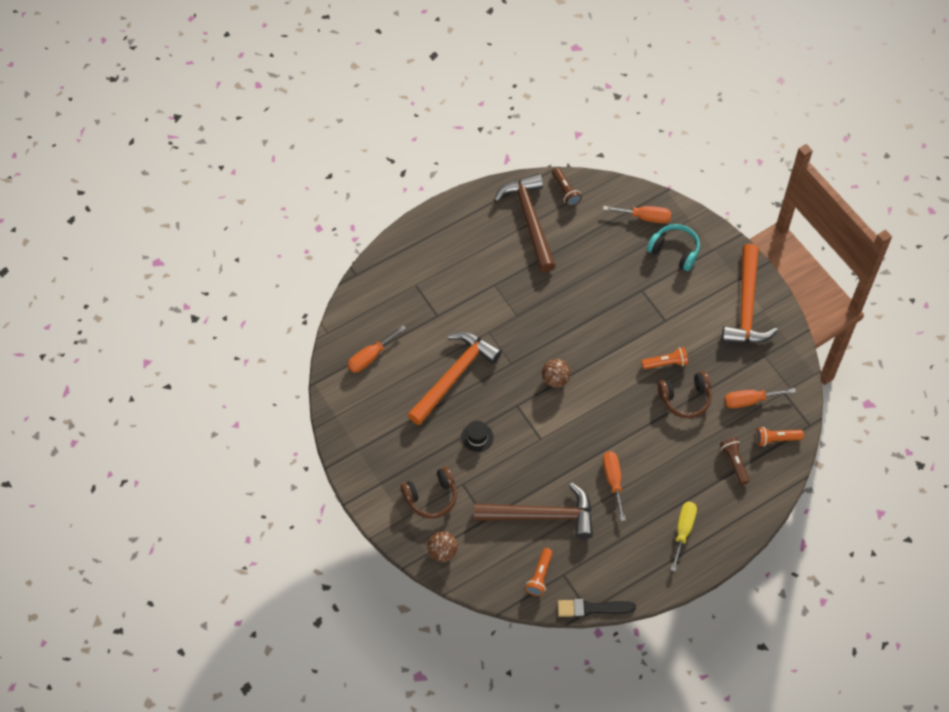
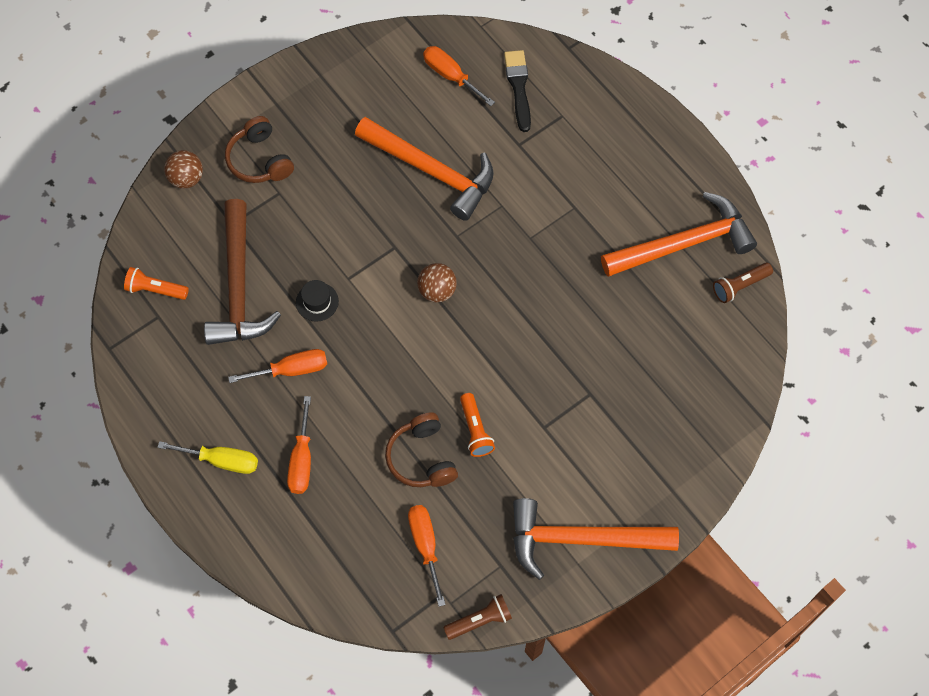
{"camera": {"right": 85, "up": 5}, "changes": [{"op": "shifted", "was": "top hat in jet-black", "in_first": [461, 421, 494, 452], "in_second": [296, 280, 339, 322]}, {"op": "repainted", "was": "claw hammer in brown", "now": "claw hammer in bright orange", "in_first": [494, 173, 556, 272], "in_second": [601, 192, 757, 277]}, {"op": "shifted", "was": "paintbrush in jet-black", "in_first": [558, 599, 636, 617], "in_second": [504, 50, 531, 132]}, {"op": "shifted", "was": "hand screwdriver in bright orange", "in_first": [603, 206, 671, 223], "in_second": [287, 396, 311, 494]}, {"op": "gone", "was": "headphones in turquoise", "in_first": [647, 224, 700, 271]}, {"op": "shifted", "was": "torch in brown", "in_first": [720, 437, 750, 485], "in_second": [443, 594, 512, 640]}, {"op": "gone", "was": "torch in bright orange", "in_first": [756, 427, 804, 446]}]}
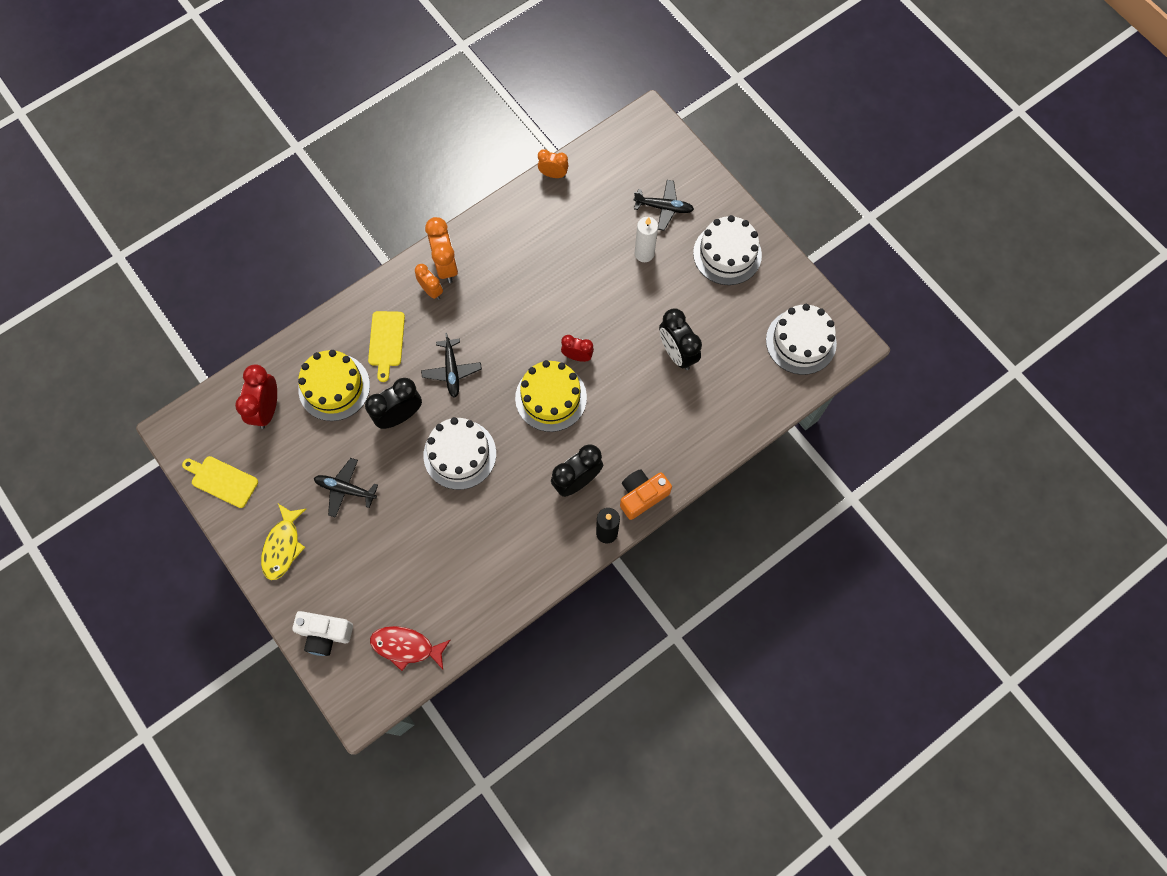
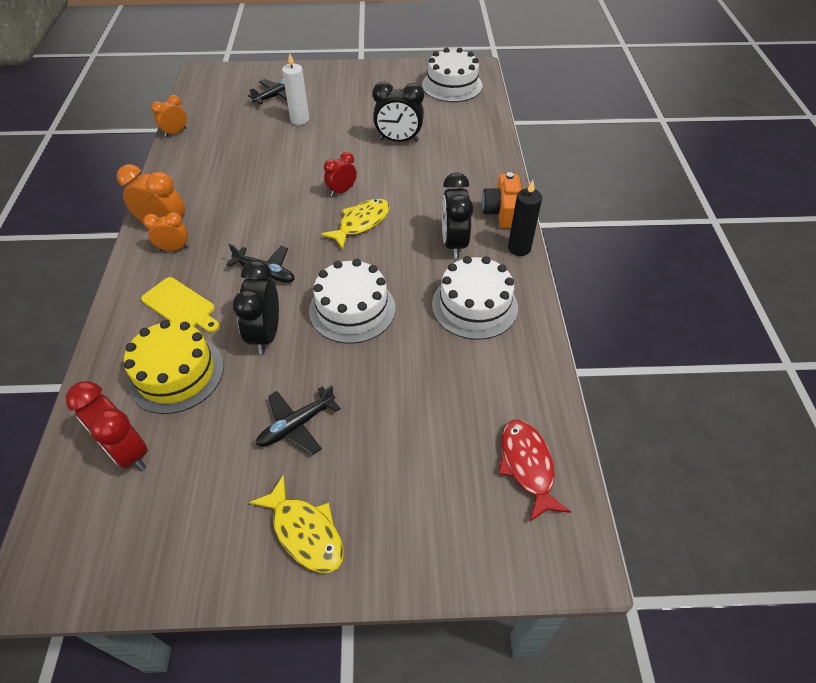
{"camera": {"right": -55, "up": -20}, "changes": [{"op": "gone", "was": "chopping board in yellow", "in_first": [182, 456, 258, 508]}, {"op": "gone", "was": "compact camera in white", "in_first": [292, 611, 353, 656]}, {"op": "rotated", "was": "toy fish in crimson", "in_first": [370, 626, 450, 671], "in_second": [498, 420, 571, 522], "clockwise": 120}, {"op": "swapped", "was": "cake in yellow", "now": "toy fish in yellow", "in_first": [515, 360, 587, 432], "in_second": [321, 199, 390, 249]}, {"op": "shifted", "was": "cake in white", "in_first": [693, 215, 762, 285], "in_second": [432, 256, 518, 340]}]}
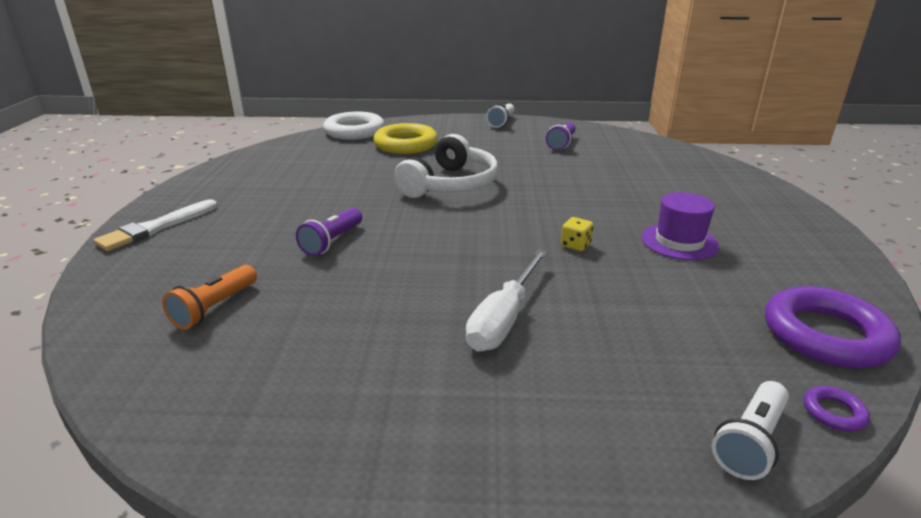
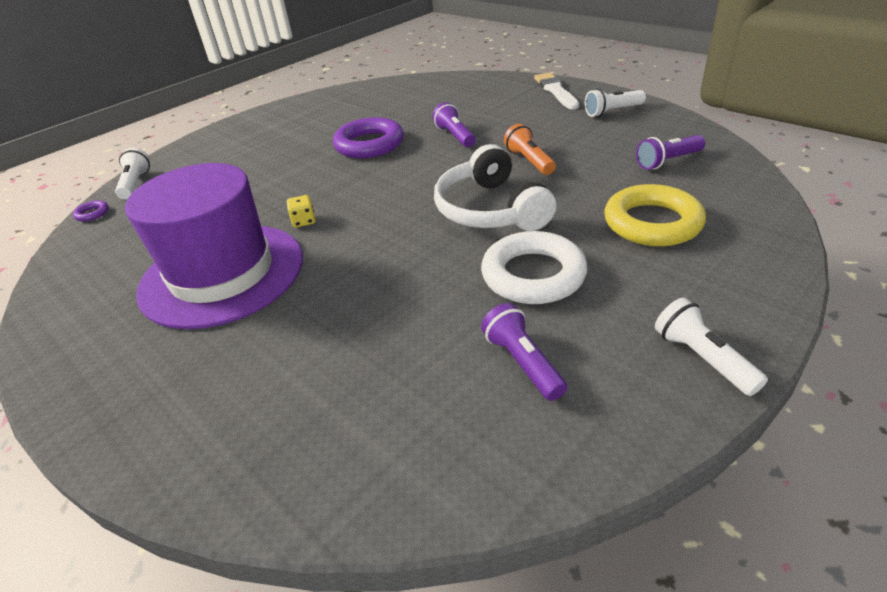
{"camera": {"right": 135, "up": 10}, "changes": [{"op": "shifted", "was": "torch in bright orange", "in_first": [162, 265, 257, 330], "in_second": [504, 124, 556, 175]}, {"op": "shifted", "was": "hoop in white", "in_first": [323, 112, 385, 140], "in_second": [481, 231, 588, 304]}, {"op": "gone", "was": "hand screwdriver in white", "in_first": [466, 249, 547, 352]}, {"op": "scaled", "was": "top hat in purple", "in_first": [641, 192, 720, 260], "in_second": [125, 163, 303, 329], "ratio": 2.08}, {"op": "shifted", "was": "hoop in purple", "in_first": [765, 286, 901, 368], "in_second": [333, 117, 404, 158]}, {"op": "new", "now": "torch in white", "in_second": [585, 89, 646, 117]}, {"op": "new", "now": "torch in purple", "in_second": [636, 135, 705, 170]}]}
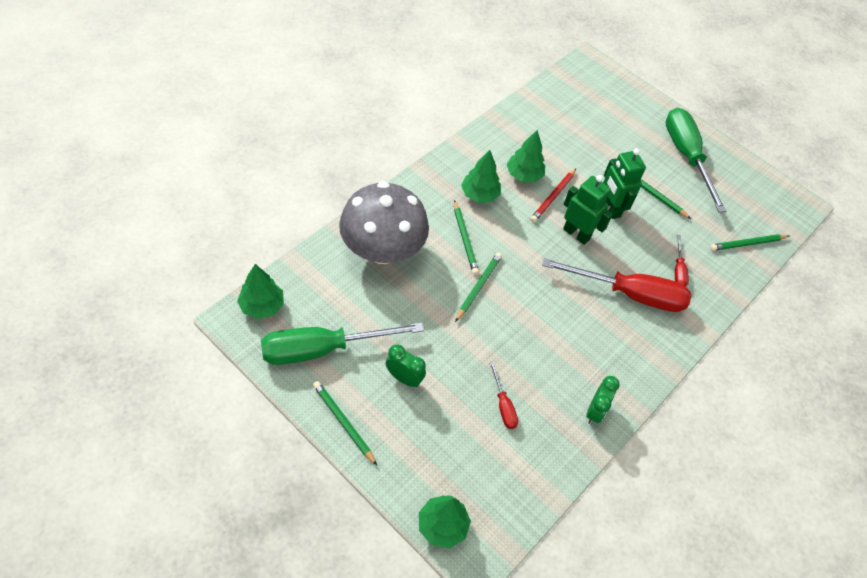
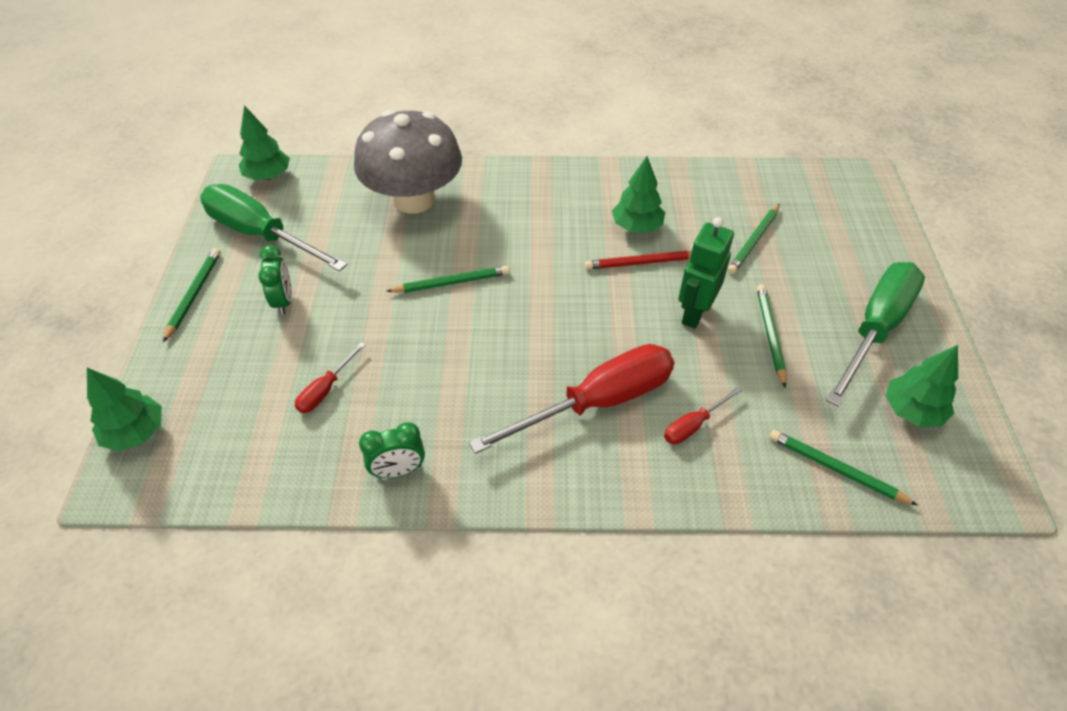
{"camera": {"right": 55, "up": -5}, "changes": [{"op": "shifted", "was": "lead pencil in green", "in_first": [454, 200, 479, 275], "in_second": [728, 204, 780, 274]}, {"op": "shifted", "was": "tree in green", "in_first": [461, 150, 501, 203], "in_second": [885, 345, 958, 427]}, {"op": "rotated", "was": "hand screwdriver in crimson", "in_first": [542, 258, 692, 312], "in_second": [469, 344, 674, 454], "clockwise": -90}, {"op": "gone", "was": "robot figure in green", "in_first": [563, 175, 613, 245]}]}
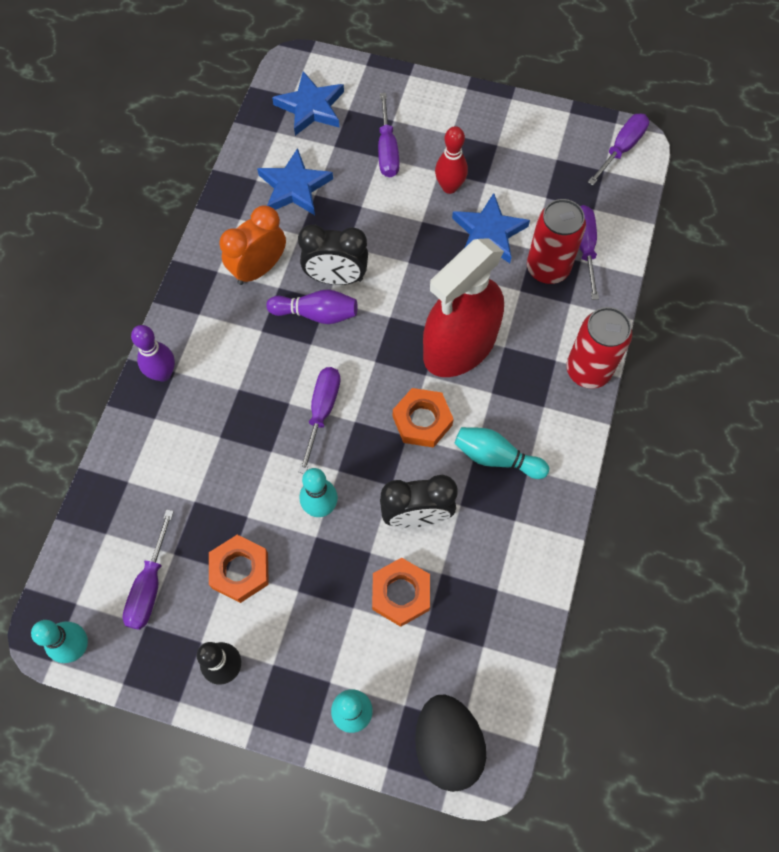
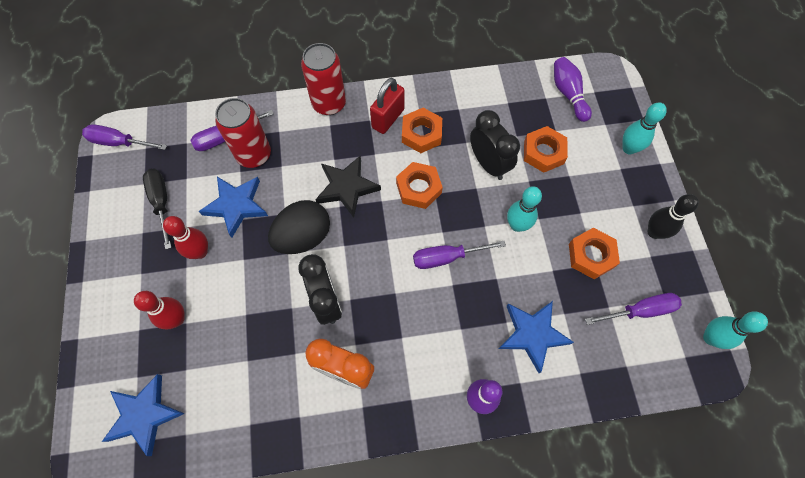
{"camera": {"right": -115, "up": 0}, "changes": [{"op": "shifted", "was": "five-pointed star in cobalt", "in_first": [257, 148, 333, 215], "in_second": [499, 301, 574, 373]}, {"op": "shifted", "was": "tenpin in purple", "in_first": [266, 289, 358, 324], "in_second": [554, 57, 592, 122]}, {"op": "swapped", "was": "hand screwdriver in purple", "now": "tenpin in crimson", "in_first": [378, 93, 399, 177], "in_second": [134, 291, 185, 329]}, {"op": "shifted", "was": "egg in jet-black", "in_first": [415, 695, 486, 792], "in_second": [268, 200, 330, 254]}, {"op": "swapped", "was": "spray bottle in crimson", "now": "five-pointed star in jet-black", "in_first": [423, 238, 504, 377], "in_second": [315, 155, 381, 218]}, {"op": "swapped", "was": "tenpin in turquoise", "now": "nut in bright orange", "in_first": [454, 427, 549, 479], "in_second": [402, 108, 442, 153]}, {"op": "new", "now": "hand screwdriver in jet-black", "in_second": [143, 169, 172, 249]}, {"op": "new", "now": "lock in crimson", "in_second": [370, 78, 405, 134]}]}
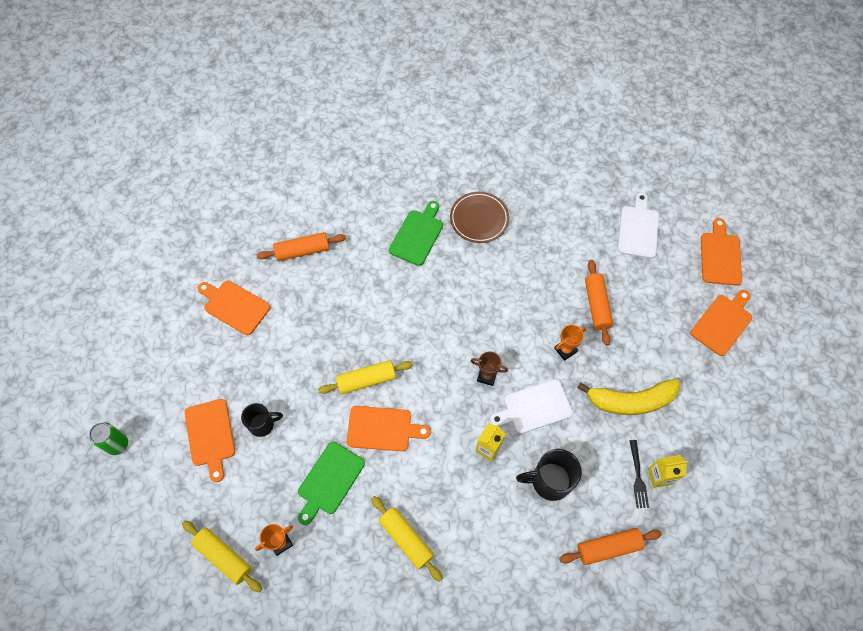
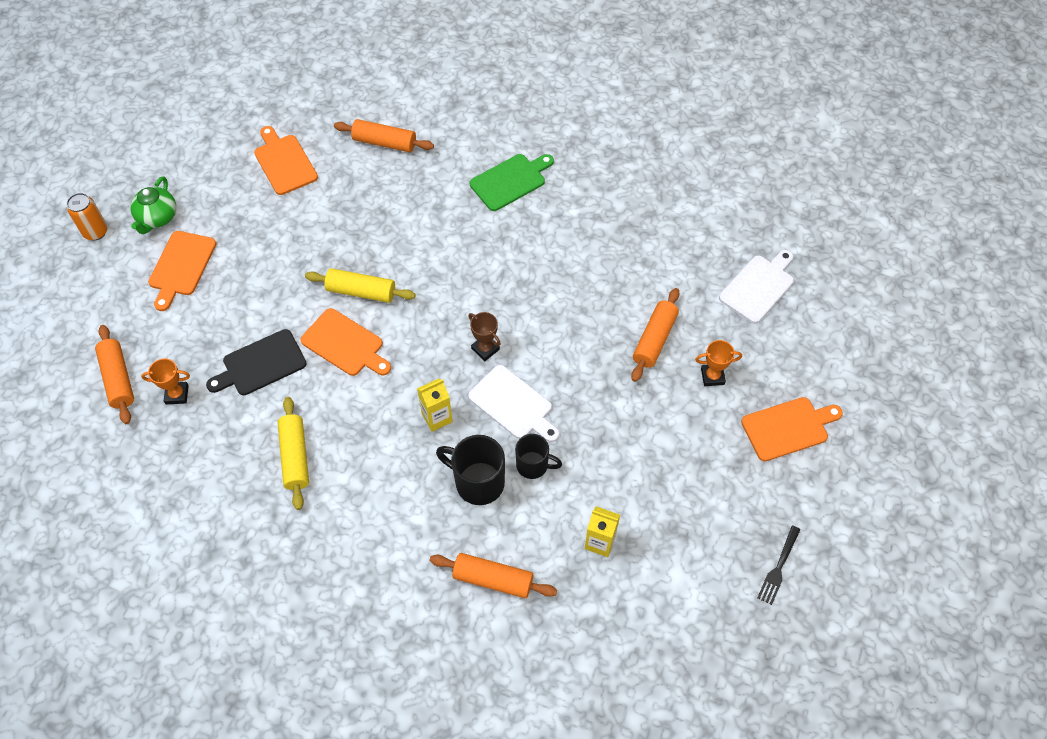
{"camera": {"right": 30, "up": -5}, "changes": [{"op": "repainted", "was": "soda can in green", "now": "soda can in bright orange", "in_first": [89, 422, 128, 455], "in_second": [67, 193, 108, 240]}, {"op": "repainted", "was": "dough roller in yellow", "now": "dough roller in bright orange", "in_first": [182, 521, 262, 592], "in_second": [95, 325, 134, 424]}, {"op": "shifted", "was": "mug in jet-black", "in_first": [241, 403, 283, 437], "in_second": [515, 434, 562, 479]}, {"op": "repainted", "was": "chopping board in green", "now": "chopping board in jet-black", "in_first": [298, 442, 365, 525], "in_second": [206, 329, 307, 395]}, {"op": "gone", "was": "dinner plate in brown", "in_first": [450, 192, 509, 243]}, {"op": "rotated", "was": "chopping board in white", "in_first": [490, 379, 573, 434], "in_second": [468, 365, 560, 442], "clockwise": -150}, {"op": "shifted", "was": "trophy in bright orange", "in_first": [554, 325, 586, 361], "in_second": [695, 340, 742, 386]}, {"op": "gone", "was": "banana in yellow", "in_first": [577, 379, 680, 415]}, {"op": "shifted", "was": "dinner fork in jet-black", "in_first": [629, 440, 649, 508], "in_second": [757, 525, 801, 605]}, {"op": "gone", "was": "chopping board in bright orange", "in_first": [701, 218, 742, 286]}, {"op": "new", "now": "china teapot in green", "in_second": [130, 176, 176, 234]}]}
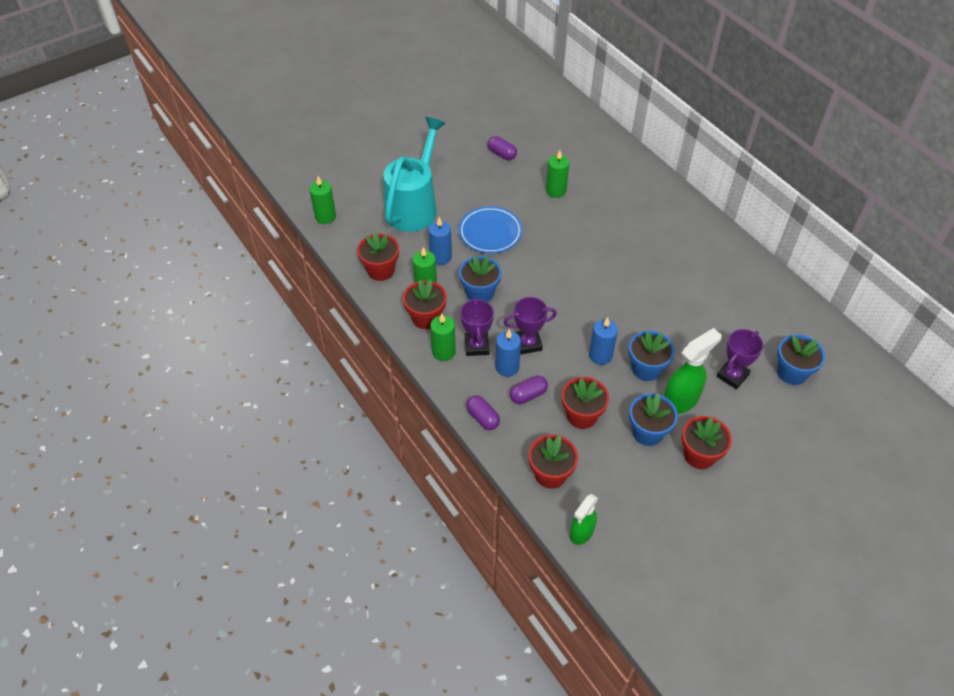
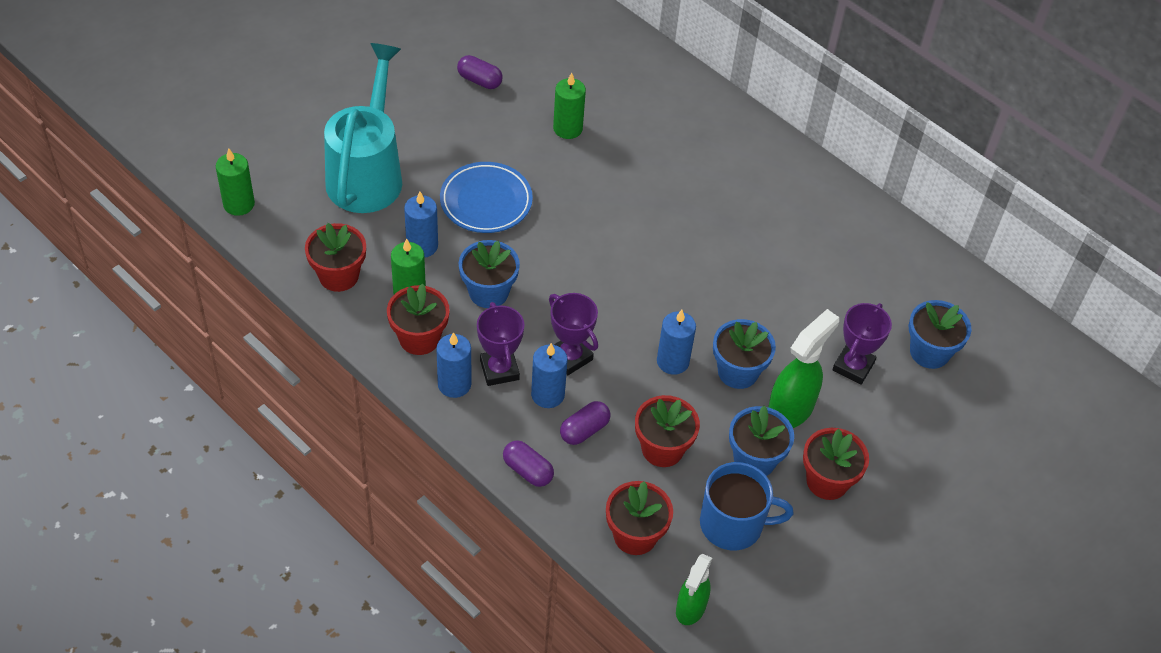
{"camera": {"right": -15, "up": 0}, "changes": [{"op": "repainted", "was": "wax candle in green", "now": "wax candle in cobalt", "in_first": [430, 314, 456, 361], "in_second": [436, 332, 471, 398]}, {"op": "rotated", "was": "trophy in purple", "in_first": [503, 297, 557, 355], "in_second": [549, 293, 598, 375], "clockwise": 75}, {"op": "new", "now": "mug in cobalt", "in_second": [700, 462, 793, 550]}]}
